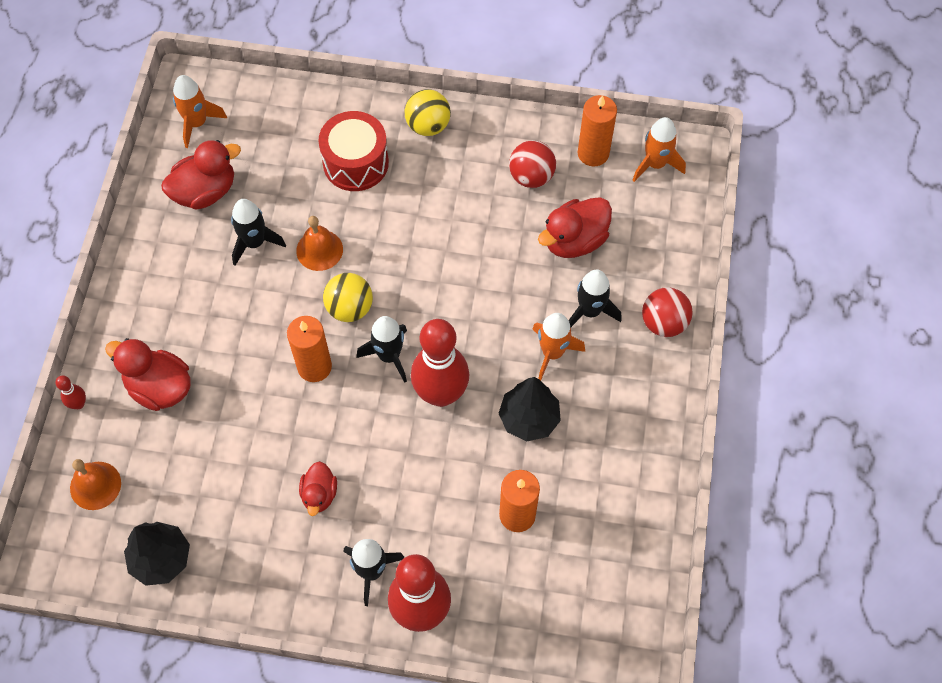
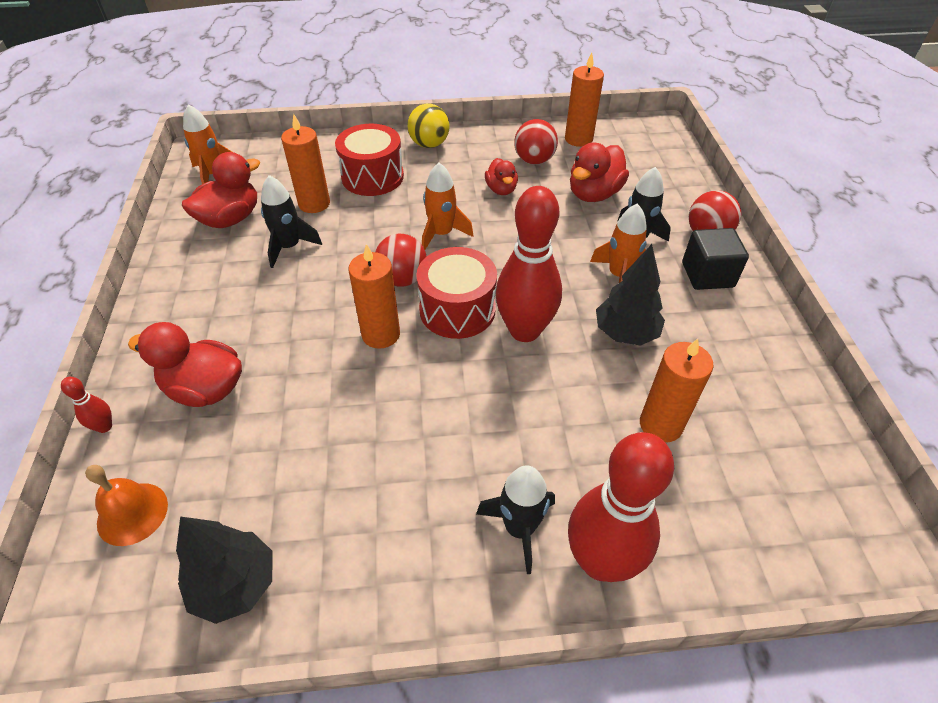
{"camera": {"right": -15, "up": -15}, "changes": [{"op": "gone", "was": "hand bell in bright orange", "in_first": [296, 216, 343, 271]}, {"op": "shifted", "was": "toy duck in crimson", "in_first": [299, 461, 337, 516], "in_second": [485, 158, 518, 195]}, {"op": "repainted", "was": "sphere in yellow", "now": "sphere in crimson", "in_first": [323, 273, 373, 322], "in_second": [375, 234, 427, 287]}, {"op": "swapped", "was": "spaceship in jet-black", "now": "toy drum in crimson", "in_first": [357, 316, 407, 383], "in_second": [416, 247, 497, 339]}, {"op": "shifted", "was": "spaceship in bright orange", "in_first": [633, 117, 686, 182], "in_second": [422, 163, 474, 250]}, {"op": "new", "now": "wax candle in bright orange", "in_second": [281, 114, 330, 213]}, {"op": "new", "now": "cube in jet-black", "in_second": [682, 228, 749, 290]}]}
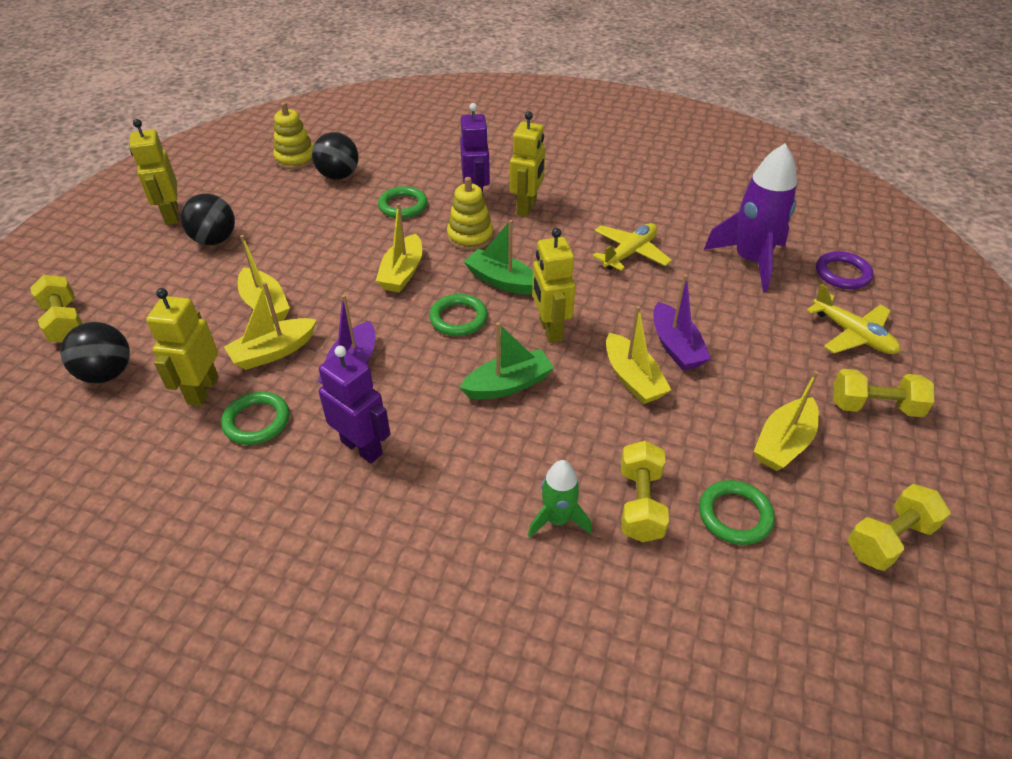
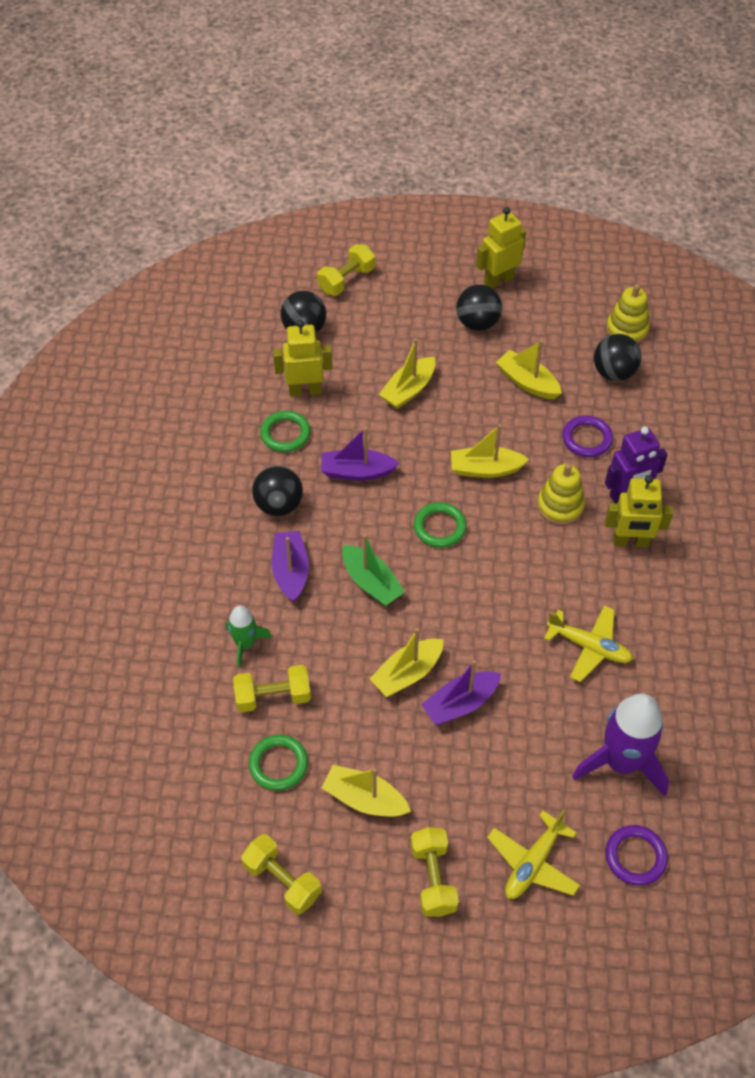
{"camera": {"right": 75, "up": 10}, "changes": [{"op": "shifted", "was": "boat in yellow", "in_first": [224, 282, 317, 370], "in_second": [496, 340, 562, 399]}, {"op": "swapped", "was": "robot figure in purple", "now": "sphere in jet-black", "in_first": [319, 346, 390, 464], "in_second": [252, 466, 303, 516]}, {"op": "repainted", "was": "hoop in green", "now": "hoop in purple", "in_first": [378, 186, 428, 218], "in_second": [562, 415, 613, 457]}, {"op": "gone", "was": "boat in green", "in_first": [464, 220, 533, 295]}, {"op": "gone", "was": "robot figure in yellow", "in_first": [532, 228, 576, 343]}, {"op": "new", "now": "boat in purple", "in_second": [272, 531, 309, 603]}]}
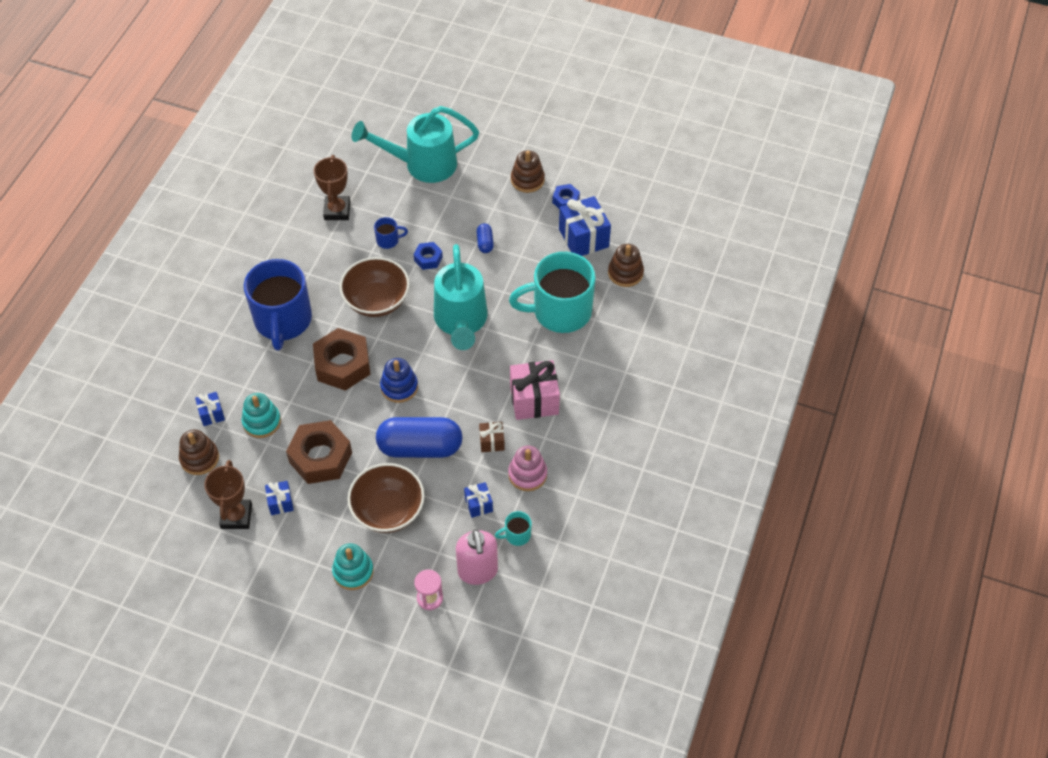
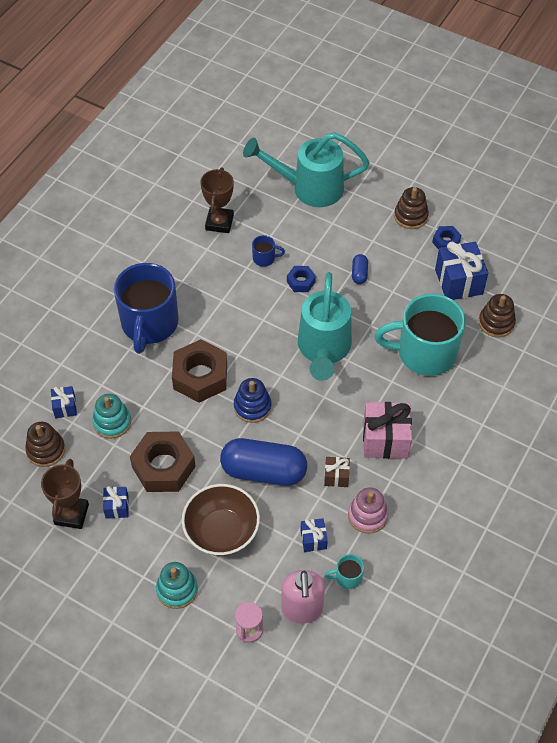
{"camera": {"right": 10, "up": 0}, "changes": [{"op": "gone", "was": "serving bowl in brown", "in_first": [340, 257, 410, 317]}]}
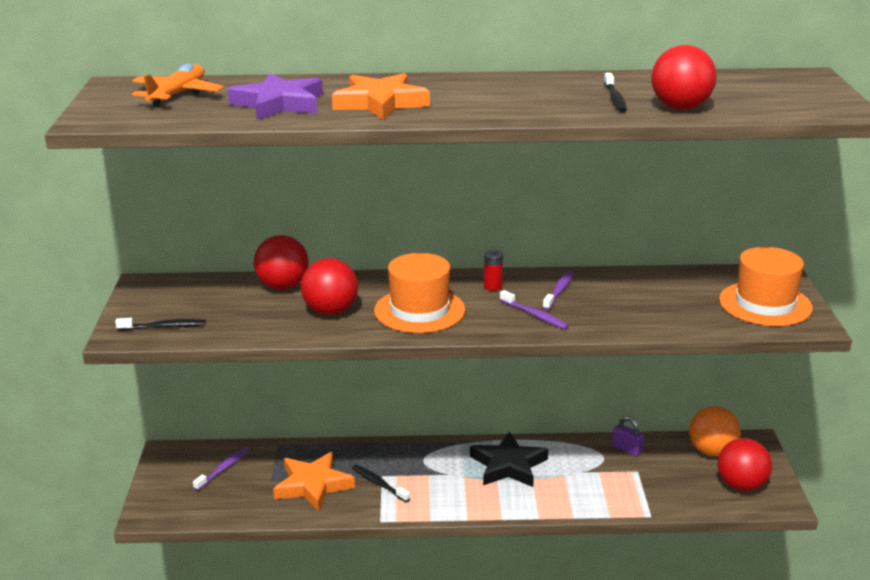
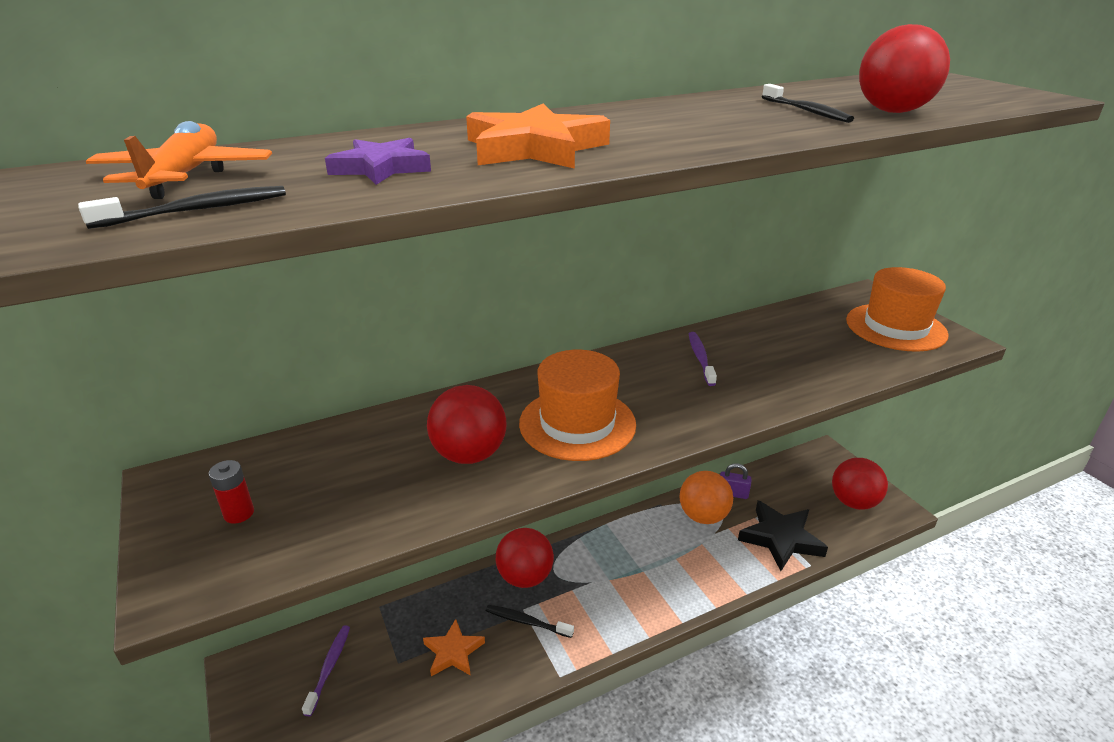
{"camera": {"right": -25, "up": 5}, "changes": [{"op": "shifted", "was": "tooth brush in jet-black", "in_first": [115, 318, 206, 330], "in_second": [78, 186, 286, 229]}, {"op": "scaled", "was": "five-pointed star in purple", "in_first": [227, 73, 323, 120], "in_second": [325, 138, 431, 185], "ratio": 0.63}, {"op": "shifted", "was": "sphere in crimson", "in_first": [254, 235, 309, 290], "in_second": [496, 528, 554, 588]}, {"op": "scaled", "was": "five-pointed star in bright orange", "in_first": [273, 452, 355, 511], "in_second": [423, 619, 485, 676], "ratio": 0.63}, {"op": "shifted", "was": "five-pointed star in jet-black", "in_first": [470, 431, 548, 487], "in_second": [738, 500, 828, 571]}, {"op": "shifted", "was": "battery in crimson", "in_first": [484, 250, 503, 291], "in_second": [208, 460, 254, 524]}, {"op": "gone", "was": "tooth brush in purple", "in_first": [500, 290, 569, 329]}, {"op": "shifted", "was": "sphere in bright orange", "in_first": [689, 406, 741, 457], "in_second": [679, 471, 733, 524]}]}
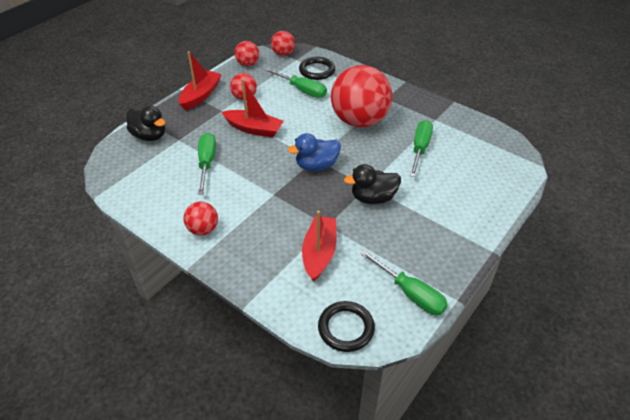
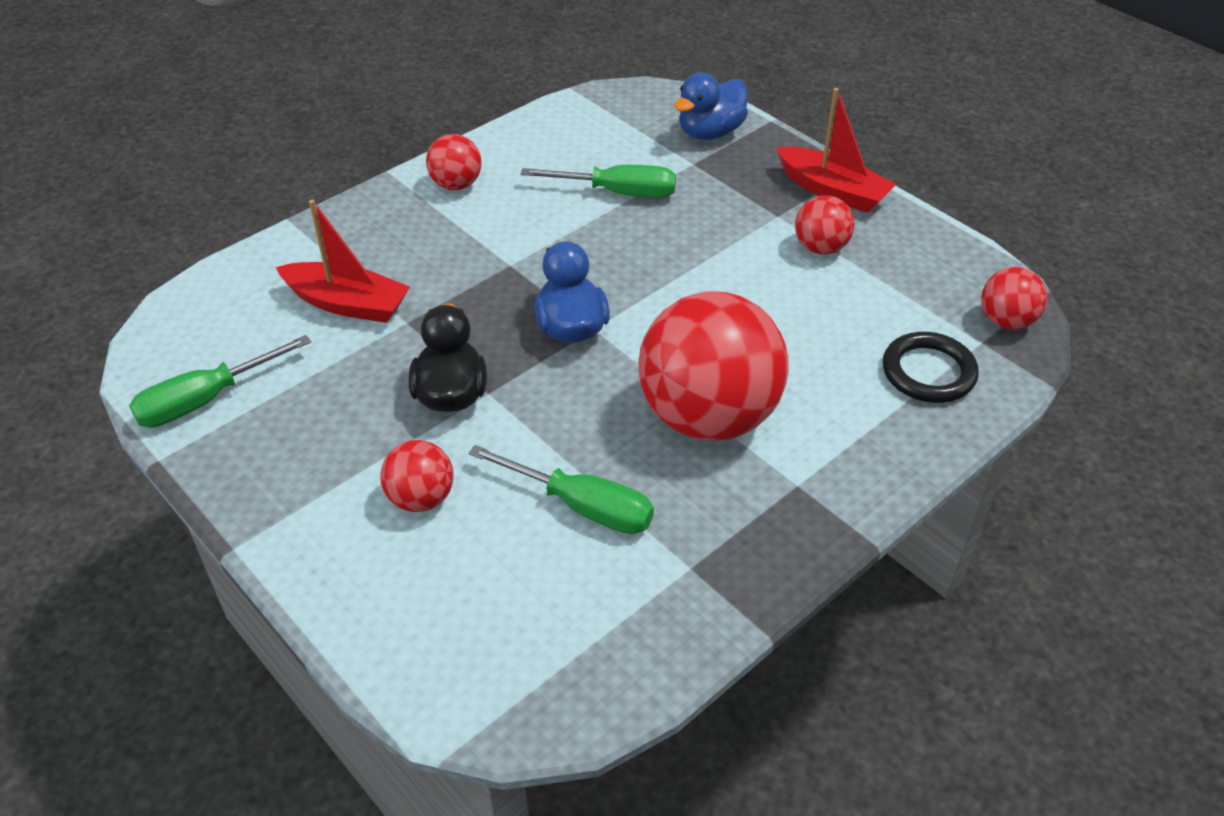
{"camera": {"right": 100, "up": 0}, "changes": [{"op": "repainted", "was": "toy duck in jet-black", "now": "toy duck in cobalt", "in_first": [126, 105, 165, 141], "in_second": [674, 73, 748, 140]}, {"op": "gone", "was": "boat in crimson", "in_first": [222, 79, 284, 137]}, {"op": "shifted", "was": "sphere in crimson", "in_first": [235, 41, 259, 66], "in_second": [380, 440, 454, 512]}, {"op": "gone", "was": "hand screwdriver in green", "in_first": [265, 68, 327, 98]}, {"op": "gone", "was": "hoop in jet-black", "in_first": [318, 301, 375, 352]}]}
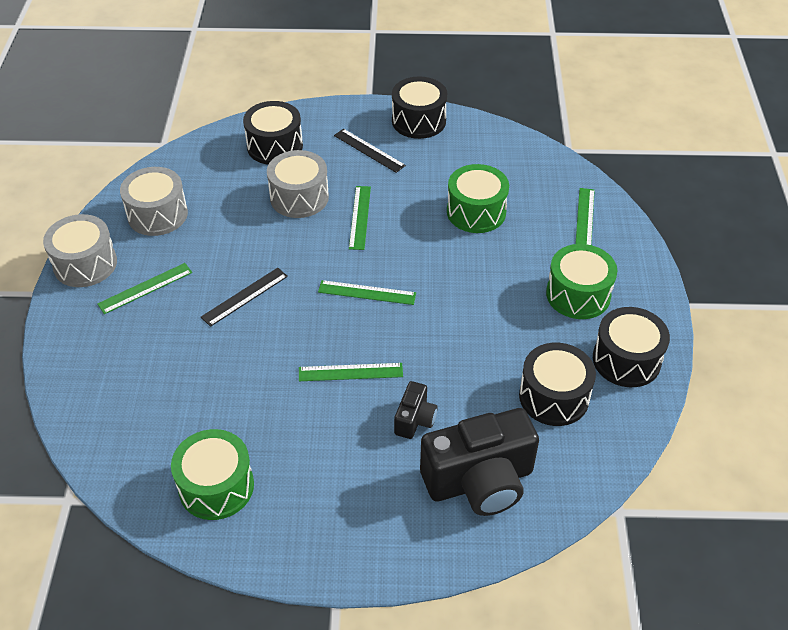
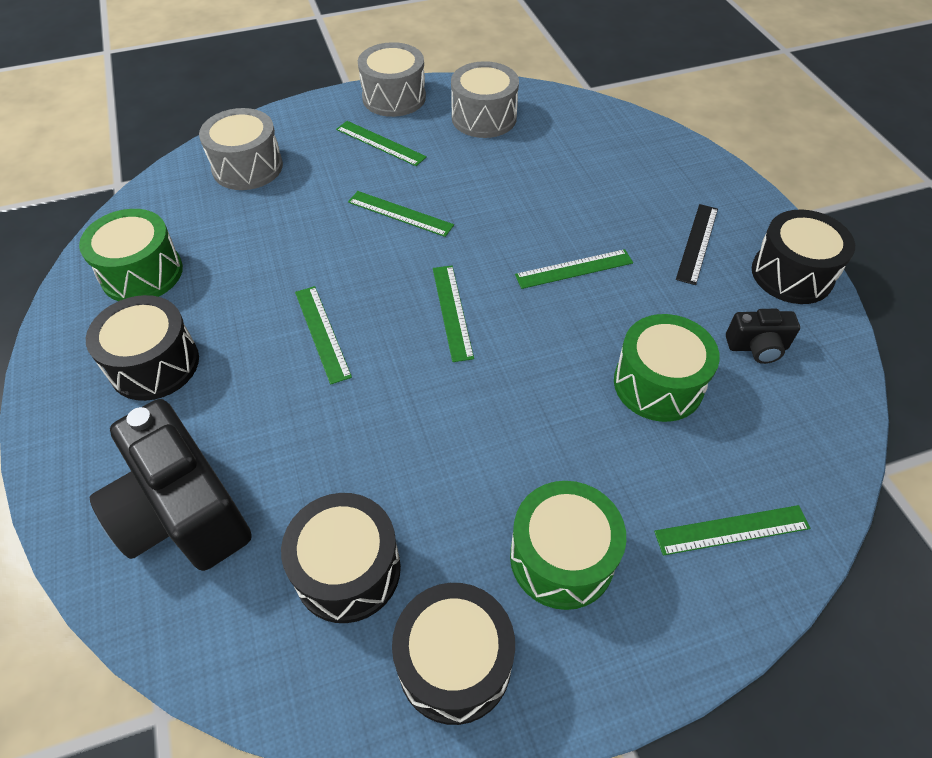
{"camera": {"right": 70, "up": 5}, "changes": [{"op": "repainted", "was": "measuring stick in jet-black", "now": "measuring stick in green", "in_first": [201, 268, 288, 327], "in_second": [348, 191, 454, 237]}, {"op": "shifted", "was": "toy drum in jet-black", "in_first": [243, 101, 303, 165], "in_second": [86, 295, 199, 401]}, {"op": "shifted", "was": "toy drum in ash-grey", "in_first": [267, 150, 329, 218], "in_second": [199, 108, 283, 190]}, {"op": "shifted", "was": "compact camera in jet-black", "in_first": [394, 381, 438, 439], "in_second": [726, 309, 800, 364]}]}
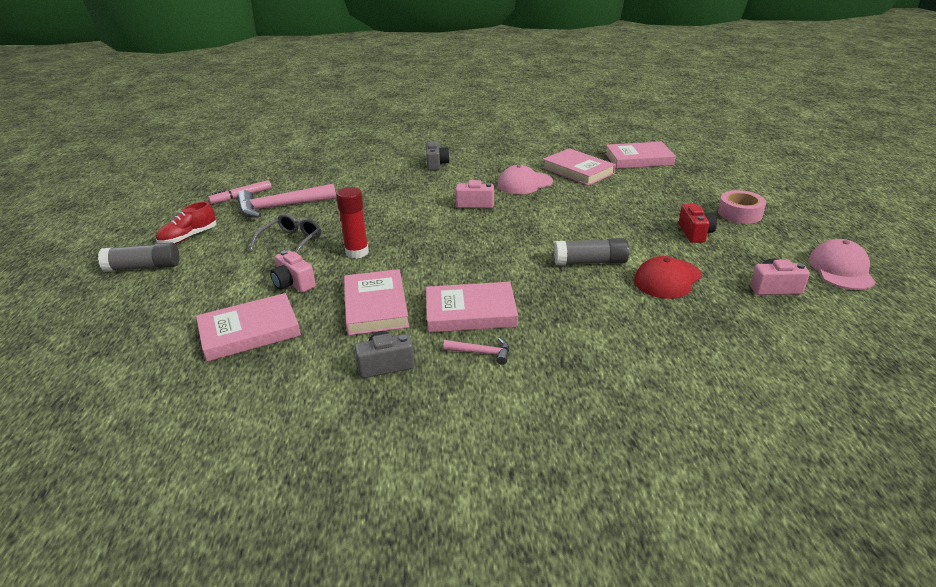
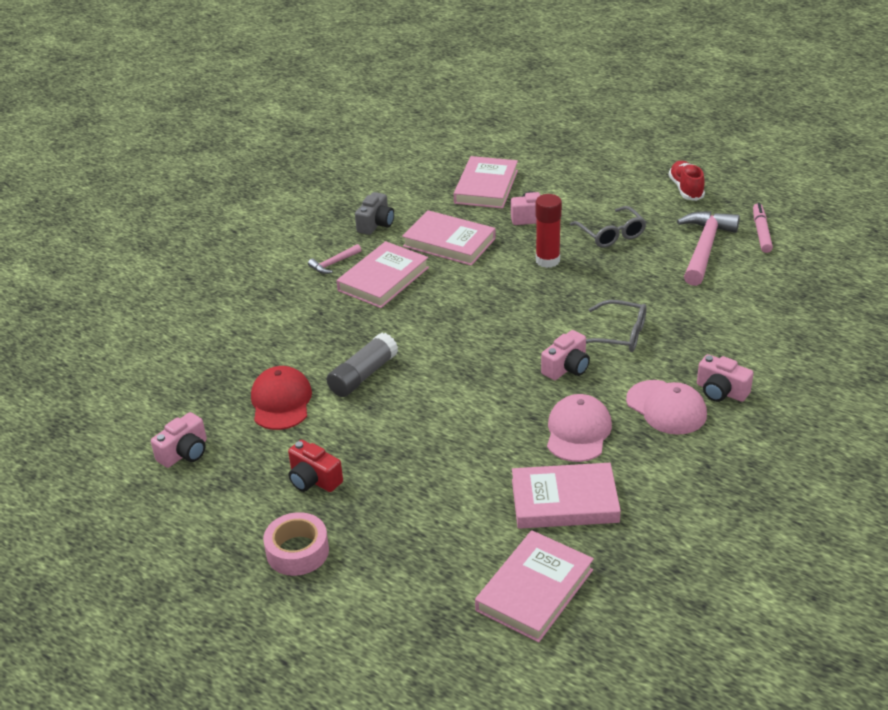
{"camera": {"right": 130, "up": 5}, "changes": [{"op": "gone", "was": "glue in ash-grey", "in_first": [98, 243, 179, 272]}, {"op": "repainted", "was": "compact camera in ash-grey", "now": "compact camera in rosy", "in_first": [426, 141, 450, 171], "in_second": [697, 354, 754, 402]}, {"op": "shifted", "was": "baseball cap in rosy", "in_first": [809, 239, 875, 290], "in_second": [626, 380, 707, 435]}, {"op": "new", "now": "spectacles in ash-grey", "in_second": [586, 300, 646, 352]}]}
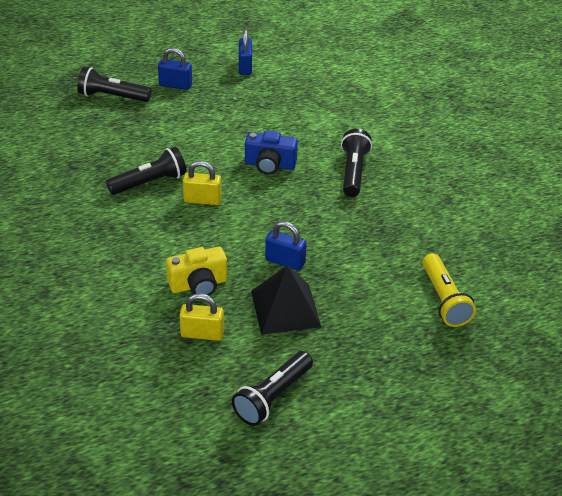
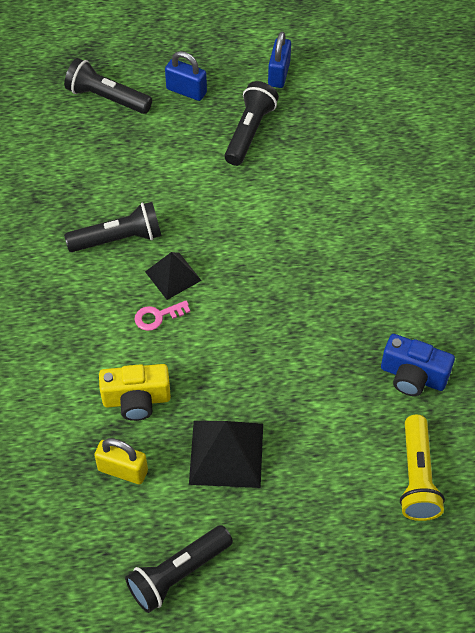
{"camera": {"right": 15, "up": 15}, "changes": [{"op": "swapped", "was": "lock in yellow", "now": "pyramid in jet-black", "in_first": [183, 161, 222, 205], "in_second": [145, 252, 202, 300]}, {"op": "shifted", "was": "compact camera in cobalt", "in_first": [245, 131, 298, 174], "in_second": [381, 334, 455, 396]}, {"op": "gone", "was": "lock in cobalt", "in_first": [265, 221, 307, 271]}, {"op": "shifted", "was": "torch in jet-black", "in_first": [341, 129, 372, 197], "in_second": [224, 81, 279, 166]}, {"op": "new", "now": "door key in rosy", "in_second": [135, 300, 190, 331]}]}
